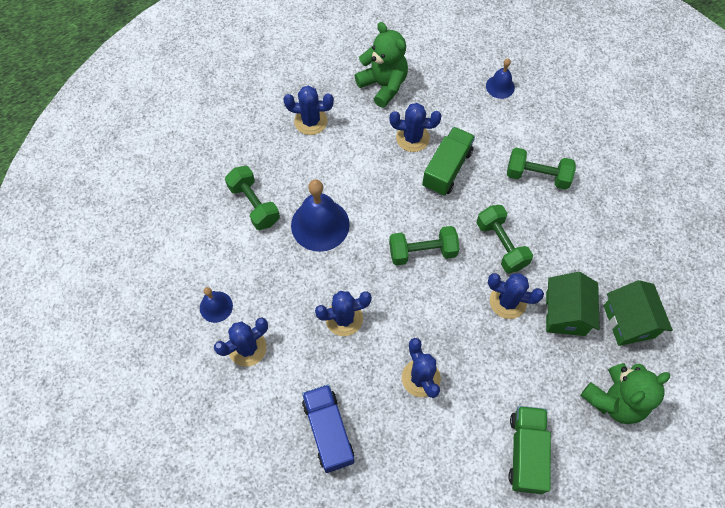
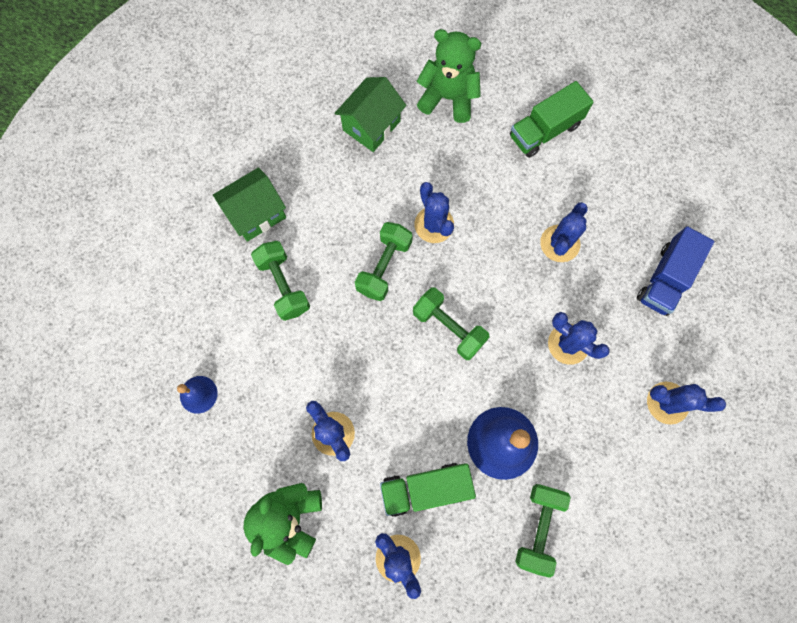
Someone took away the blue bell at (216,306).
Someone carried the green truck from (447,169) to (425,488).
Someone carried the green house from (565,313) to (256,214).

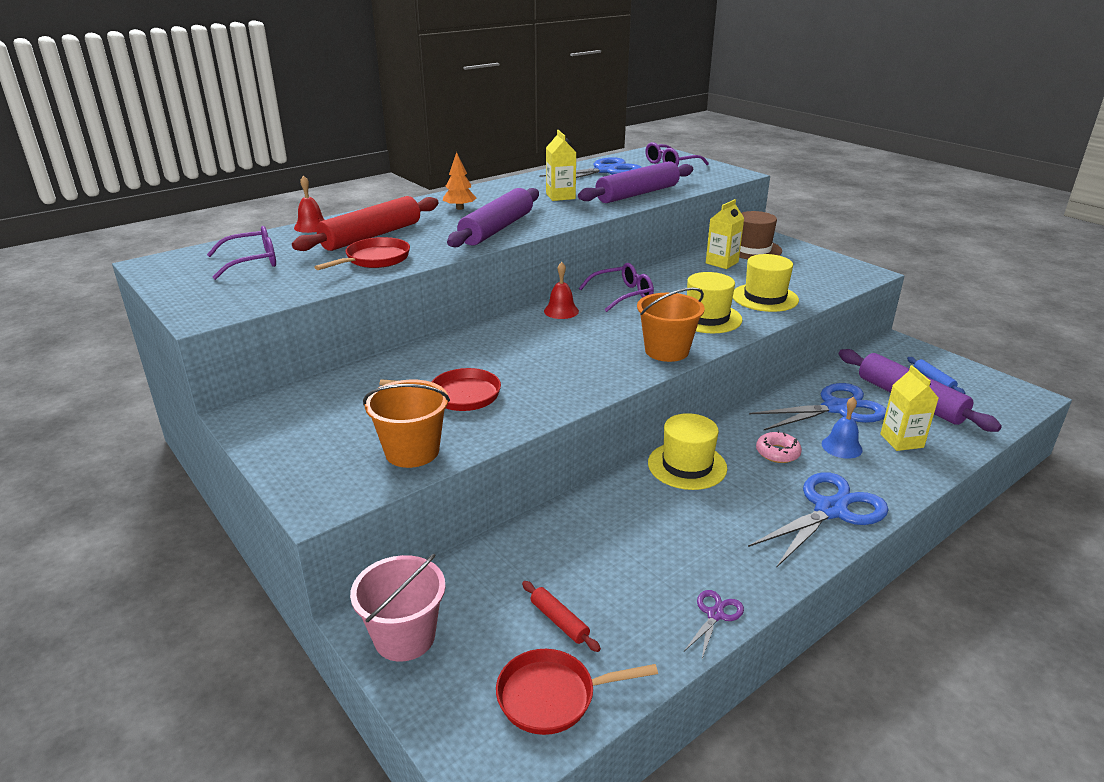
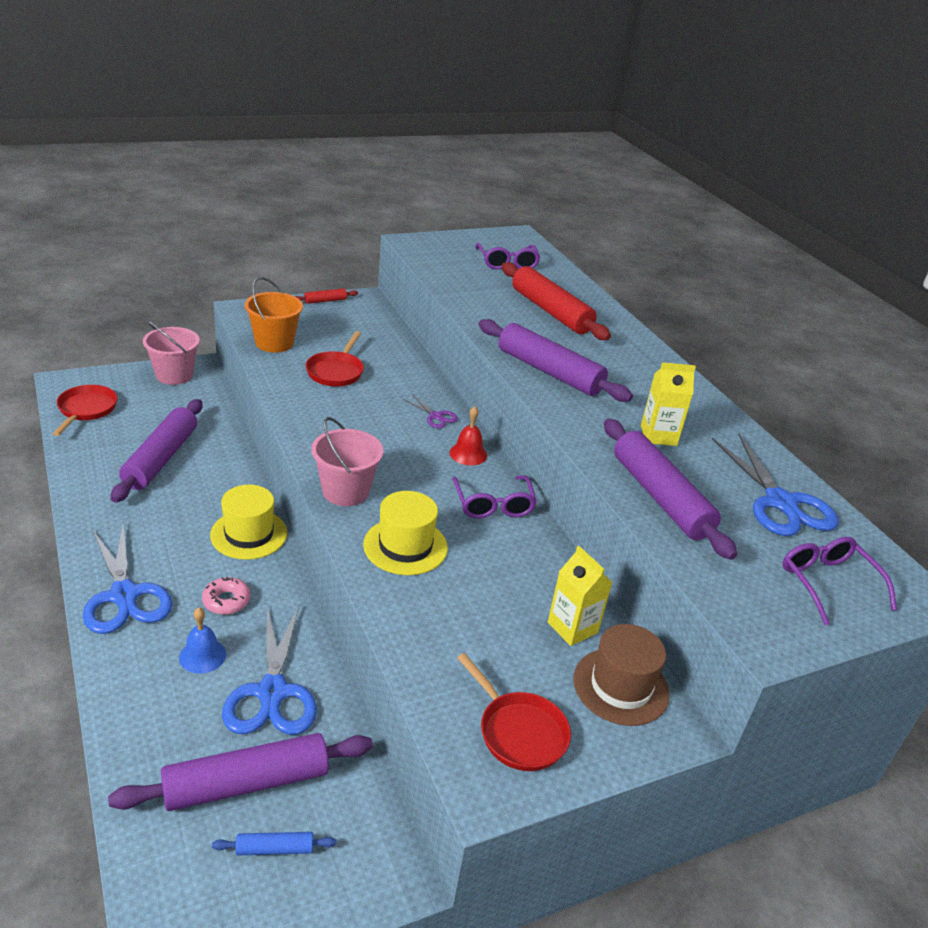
Someone took away the red bell at (311,226).
Someone took away the orange tree at (460,208).
Someone took away the yellow hat at (764,298).
Someone took away the yellow carton at (901,441).
Someone put down the purple rolling pin at (161,458).
Someone carried the red pan from (375,259) to (519,732).
Someone carried the red rolling pin from (559,621) to (325,301).
Someone carried the purple scissors from (715,615) to (436,416).
Someone repainted the orange bucket at (666,351), which became the pink bucket at (345,491).

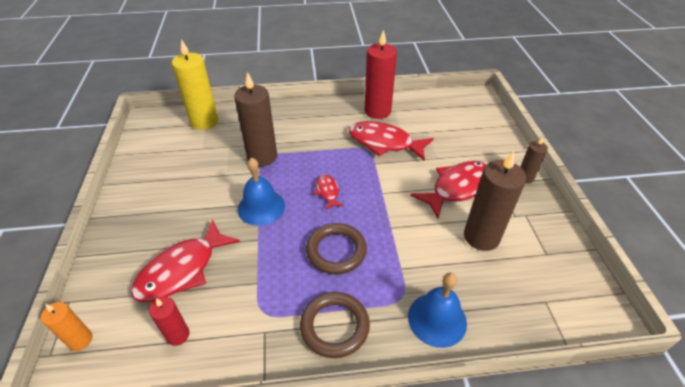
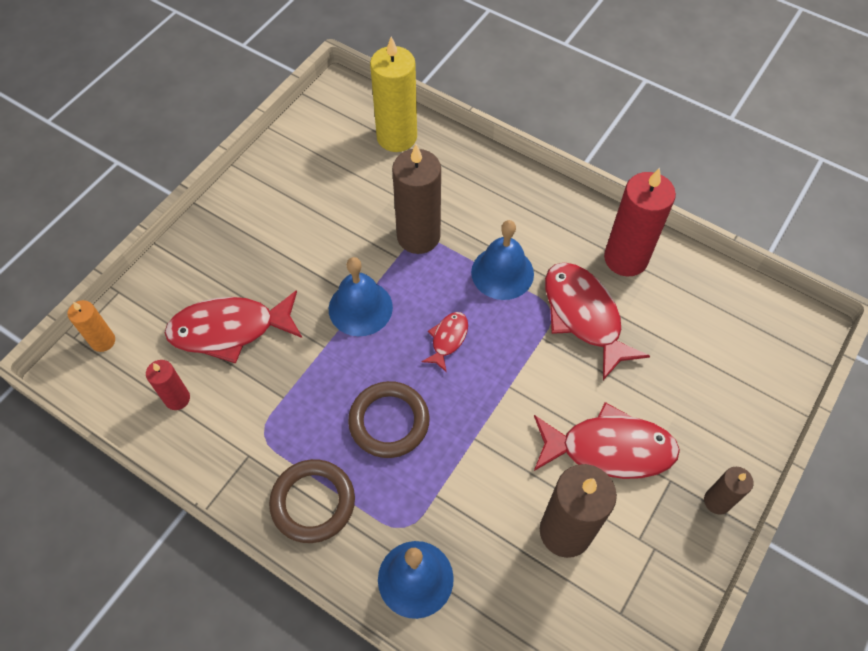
Someone put down the blue bell at (502,272).

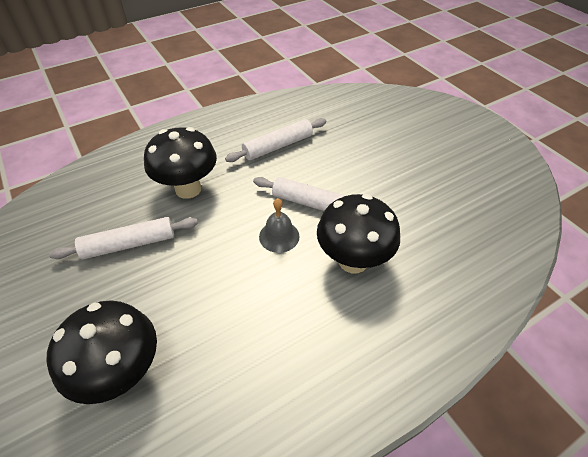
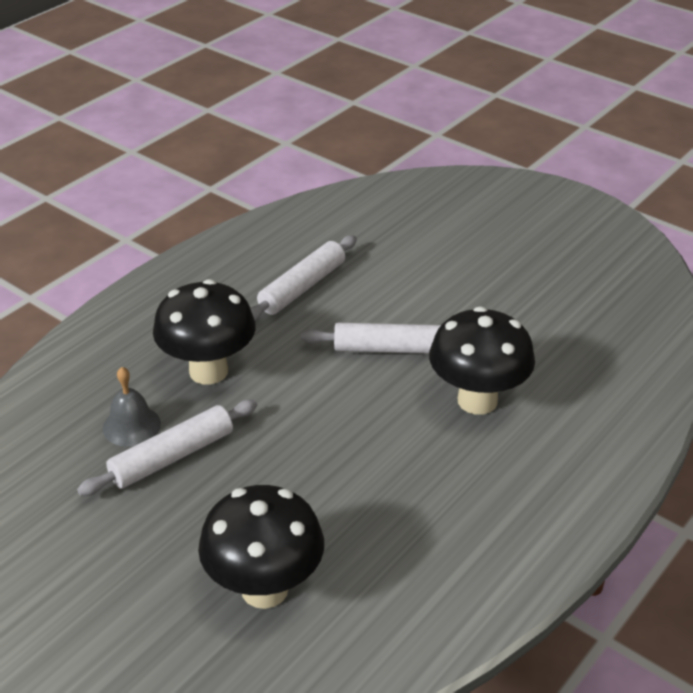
Someone carried the grey bell from (279,236) to (131,426).

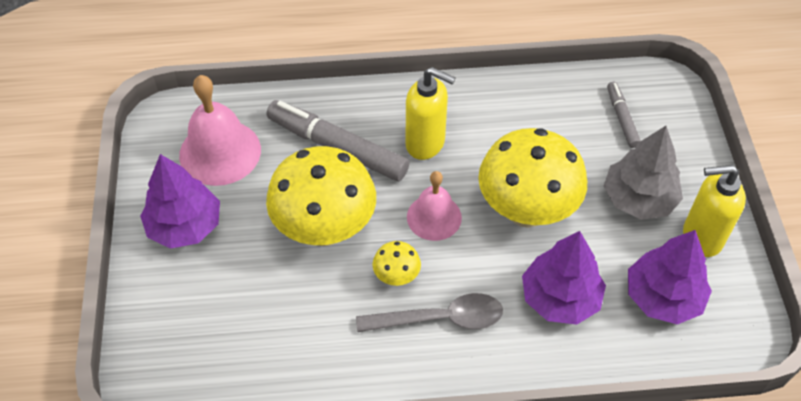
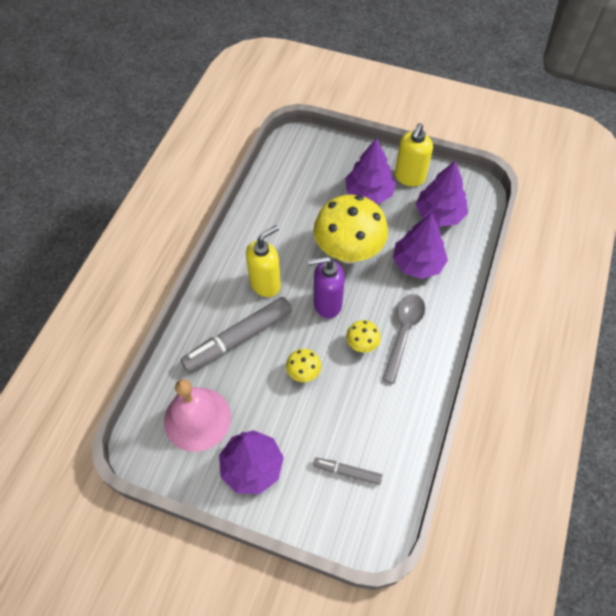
Someone carried the grey marker from (622,118) to (347,472).
Someone swapped the pink bell at (434,217) for the purple soap dispenser at (327,304).
Someone repainted the grey tree at (638,199), which became the purple tree at (369,193).
Someone scaled the yellow mushroom at (325,229) by 0.44.

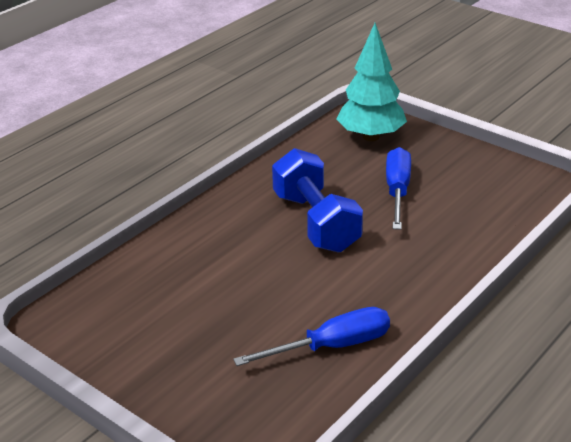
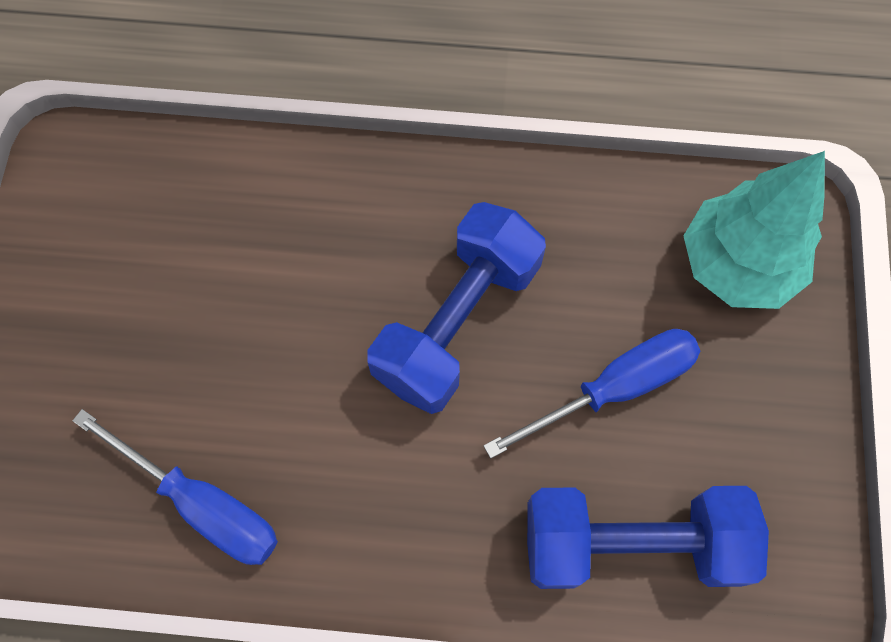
Someone put down the blue dumbbell at (632,543).

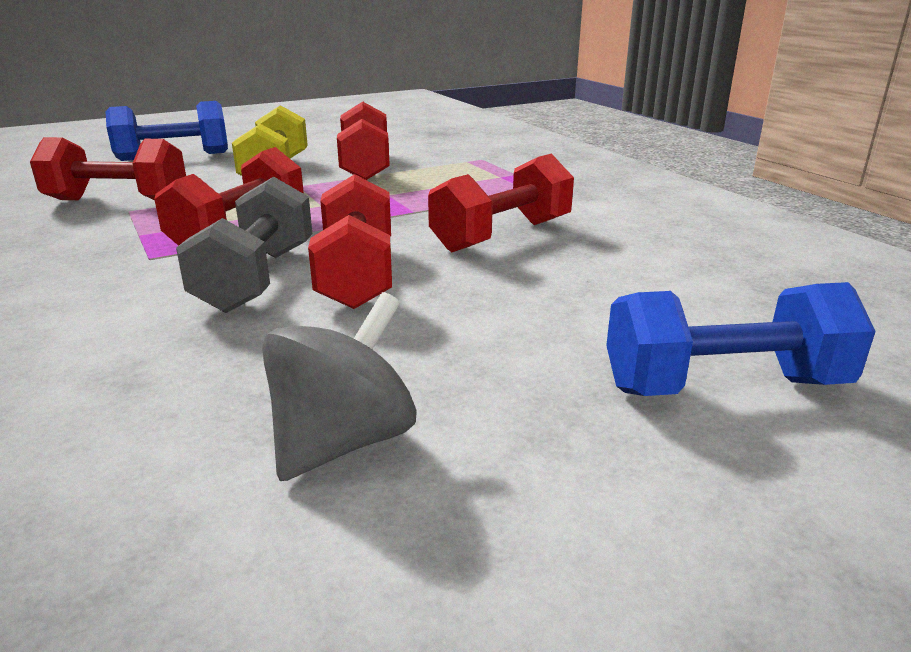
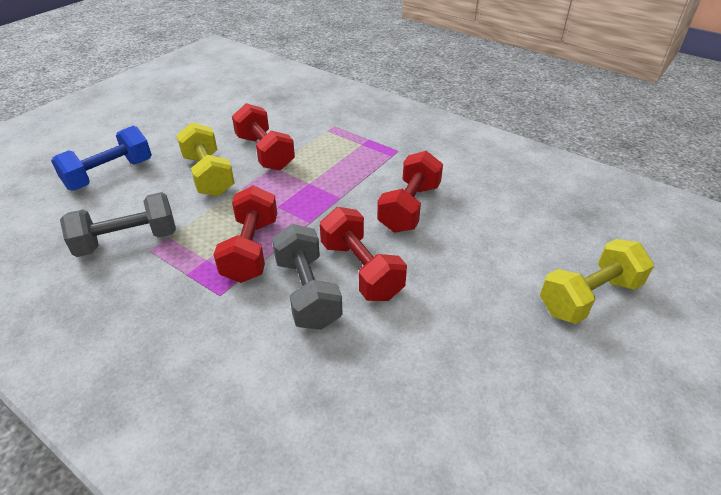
Someone took away the grey spinning top at (343,442).
Someone repainted the red dumbbell at (117,201), which became the grey dumbbell at (127,241).
Someone repainted the blue dumbbell at (723,386), which became the yellow dumbbell at (589,297).

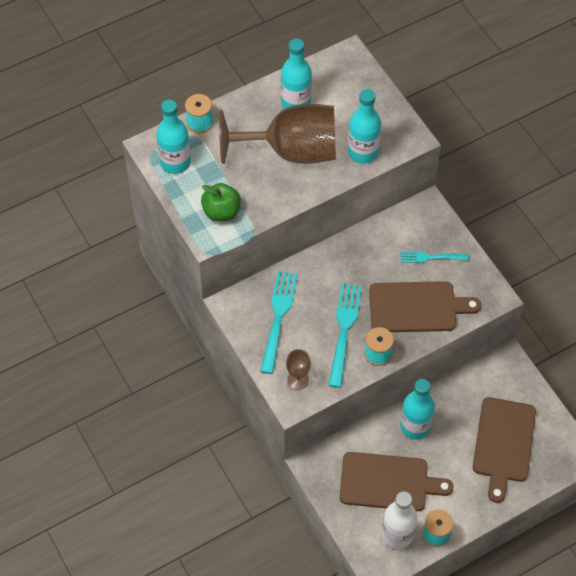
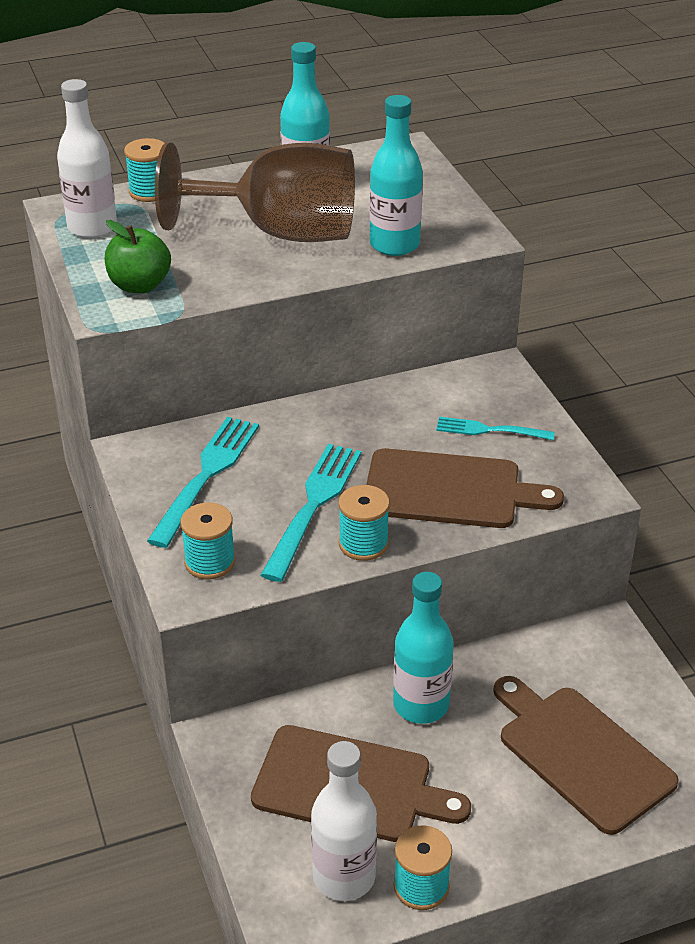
Someone swapped the brown goblet at (298,380) for the turquoise spool at (210,562).
Someone repainted the turquoise bottle at (175,162), which became the white bottle at (92,227).
Someone rotated the brown cutting board at (503,444) by 120 degrees clockwise.

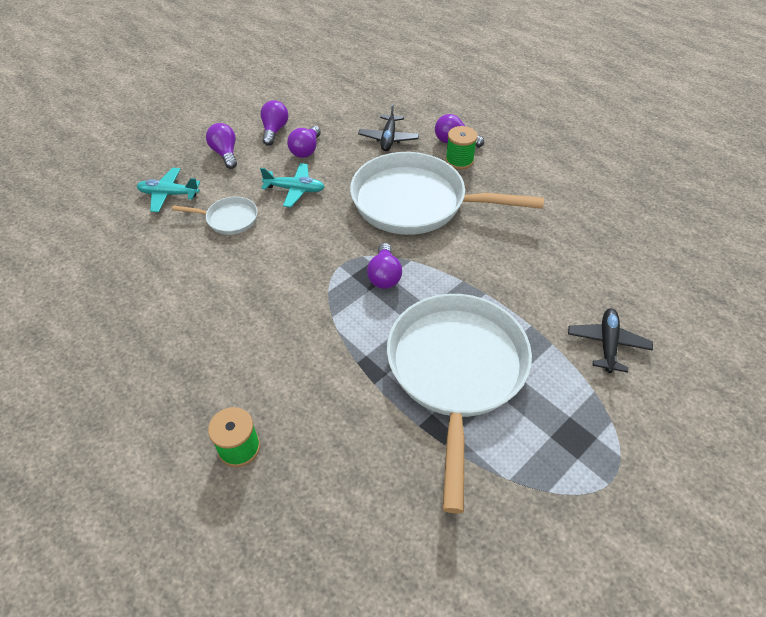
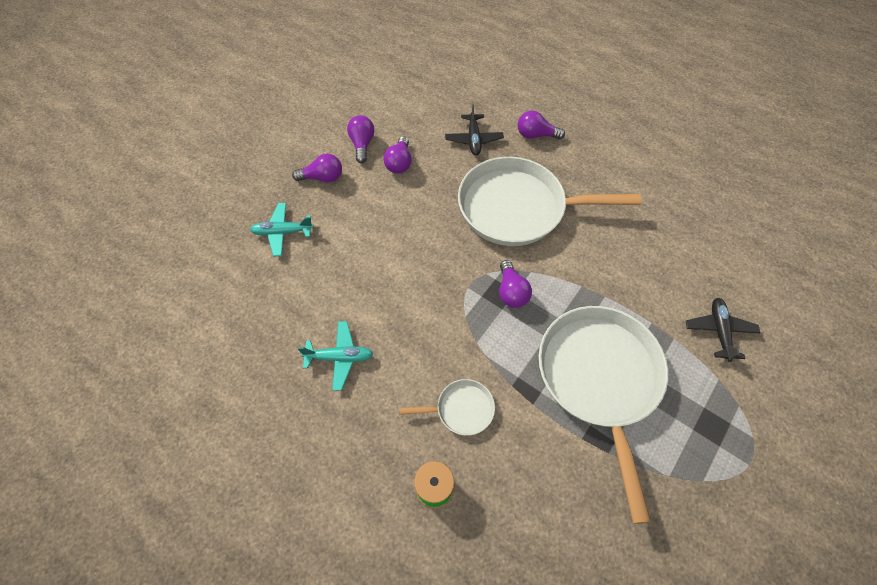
Someone took away the green spool at (459,160).
Someone carried the white pan from (229,219) to (461,409).
Someone carried the turquoise plane from (295,190) to (339,357).
Someone rotated the purple light bulb at (225,154) by 120 degrees clockwise.

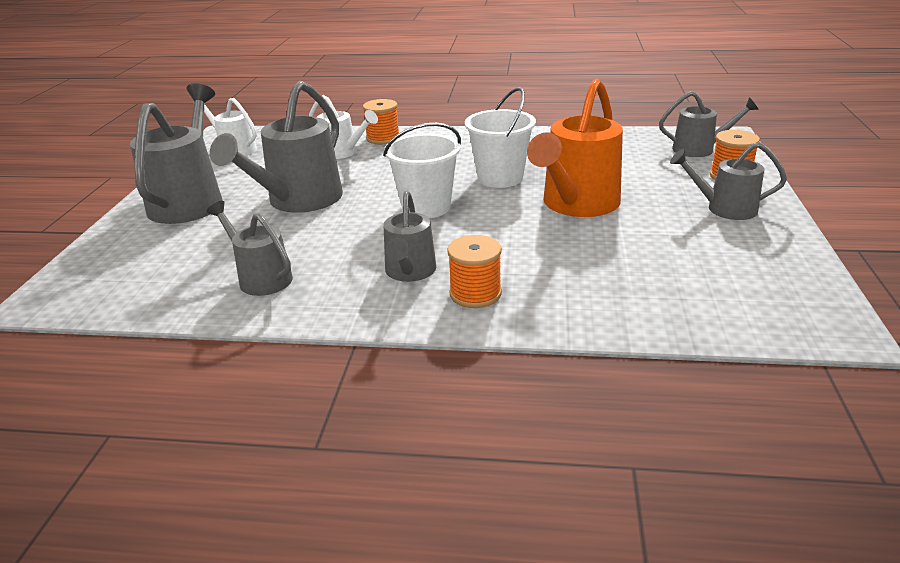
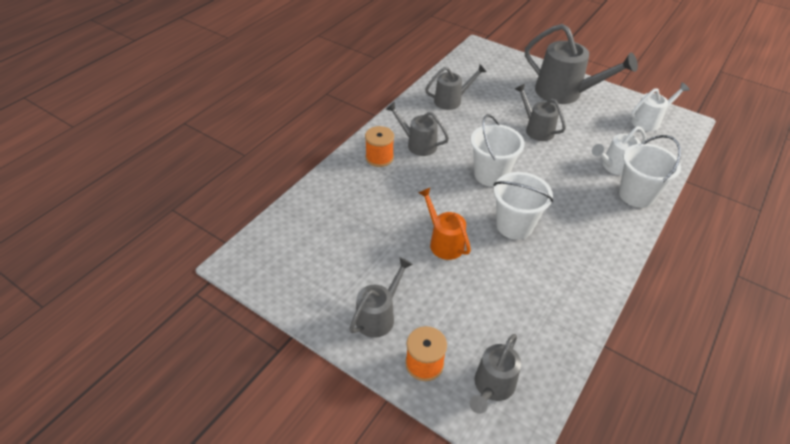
Someone swapped the orange spool at (383,138) for the white bucket at (636,195).
Someone scaled the grey watering can at (298,201) by 0.58.
Someone scaled the orange watering can at (576,205) by 0.58.

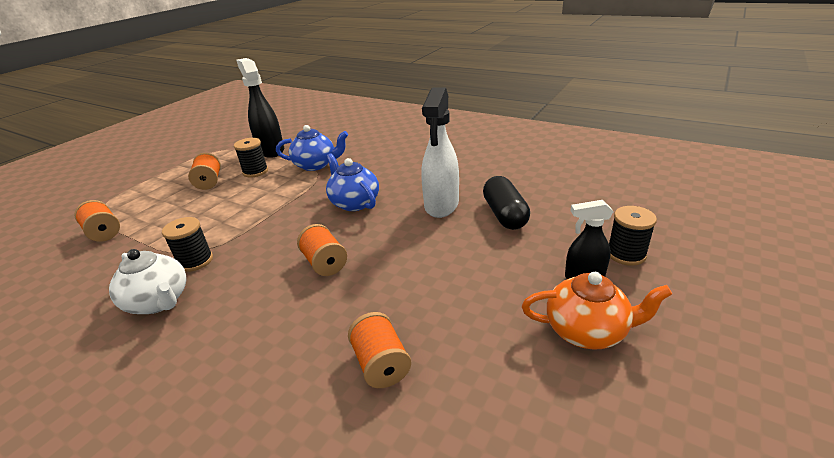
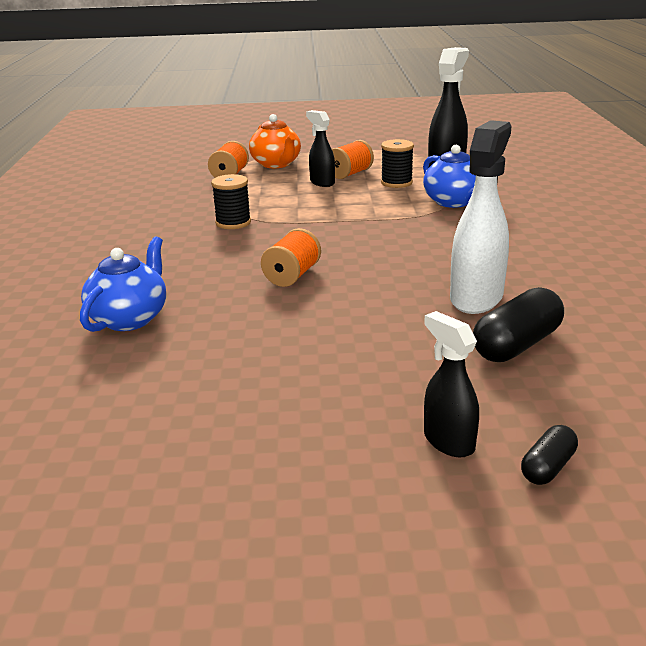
Someone took away the white teapot at (159,301).
Someone took away the orange spool at (381,364).
Someone put down the black spray bottle at (322,182).
Someone carried the blue teapot from (354,203) to (130,318).
Someone carried the orange teapot from (587,331) to (276,164).
Someone swapped the black spool at (626,254) for the black capsule at (548,467).
Someone rotated the white spray bottle at (441,205) by 135 degrees clockwise.

